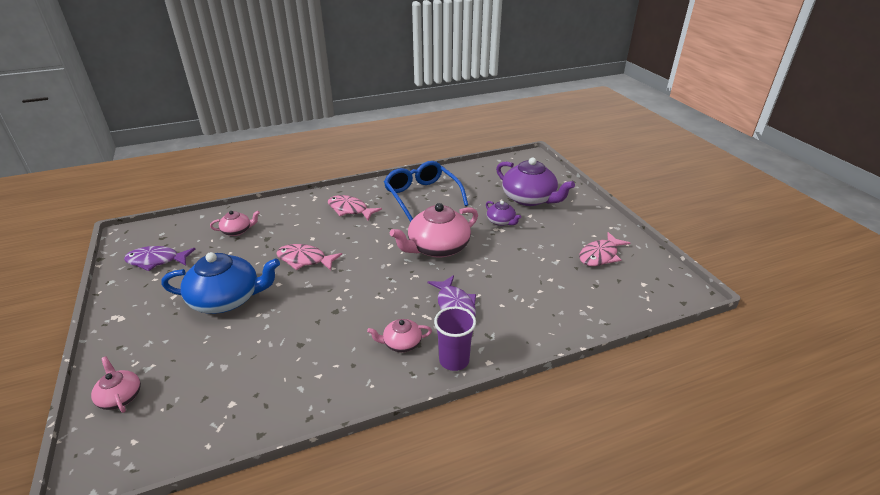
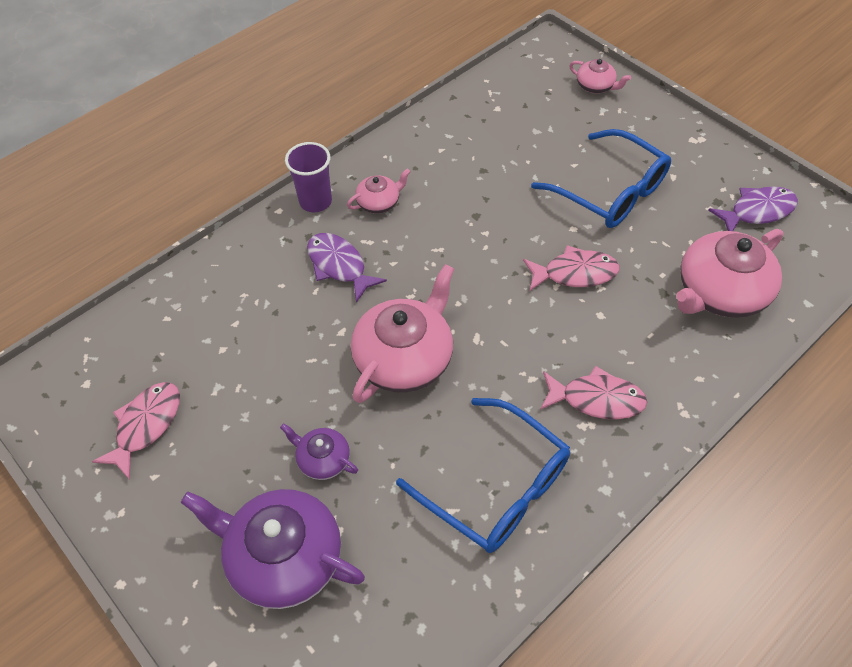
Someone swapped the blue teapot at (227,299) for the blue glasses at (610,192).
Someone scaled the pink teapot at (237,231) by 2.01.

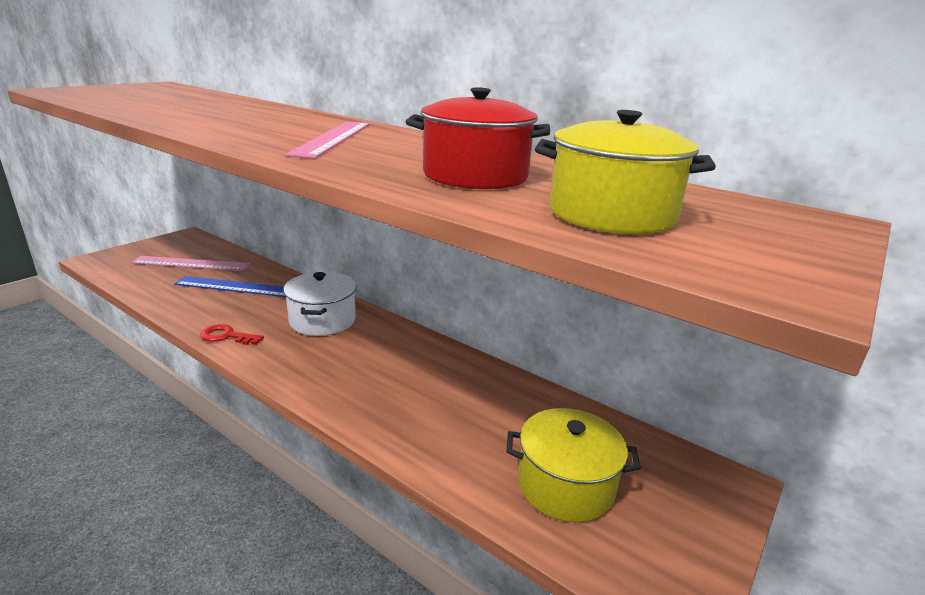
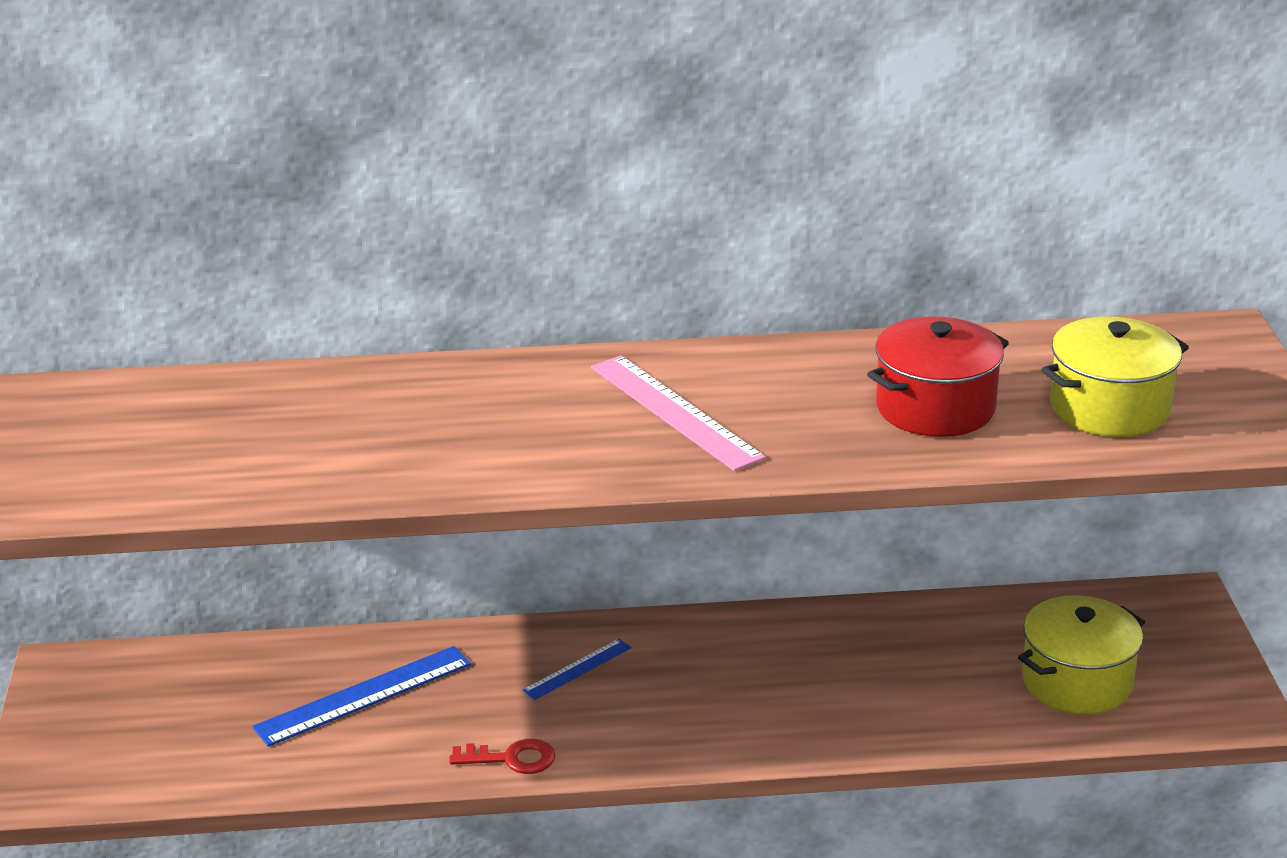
Someone took away the pink ruler at (191,263).
Someone swapped the white pot at (322,320) for the blue ruler at (577,669).
Someone rotated the red key at (227,336) by 150 degrees counterclockwise.

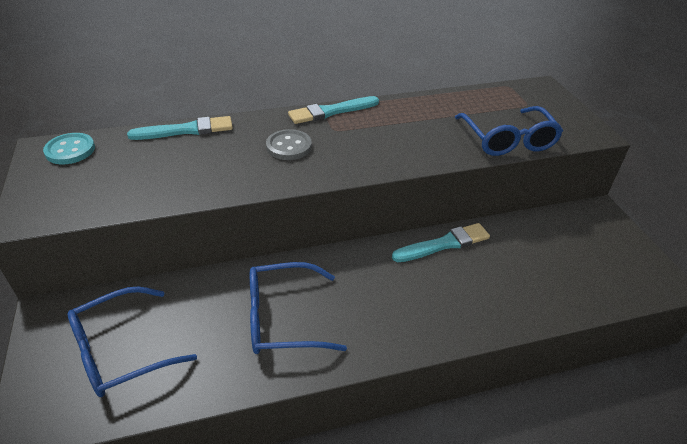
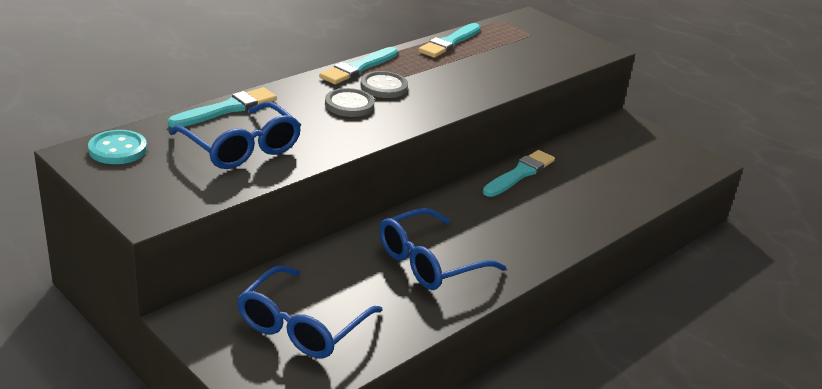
Someone put down the grey button at (384,87).
Someone put down the turquoise brush at (450,42).
Someone carried the blue glasses from (508,140) to (241,148).

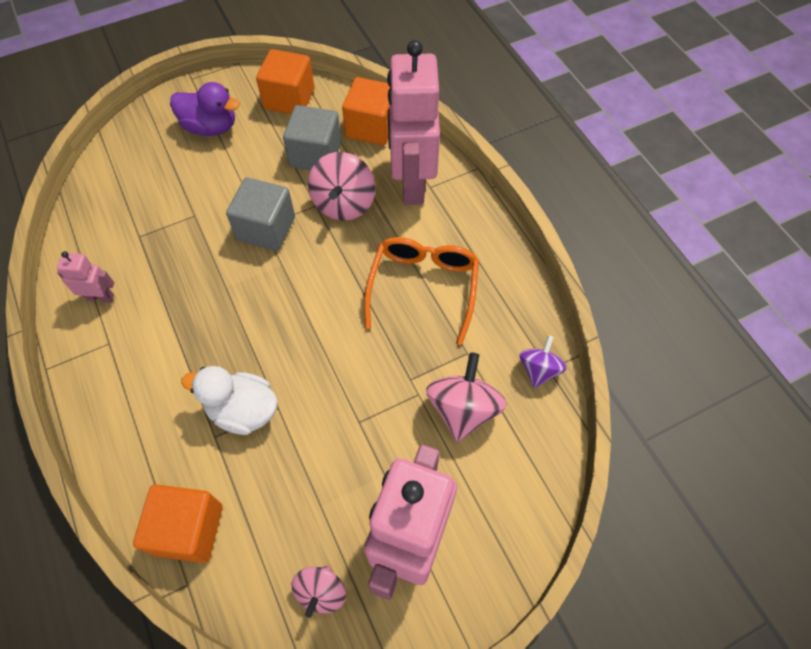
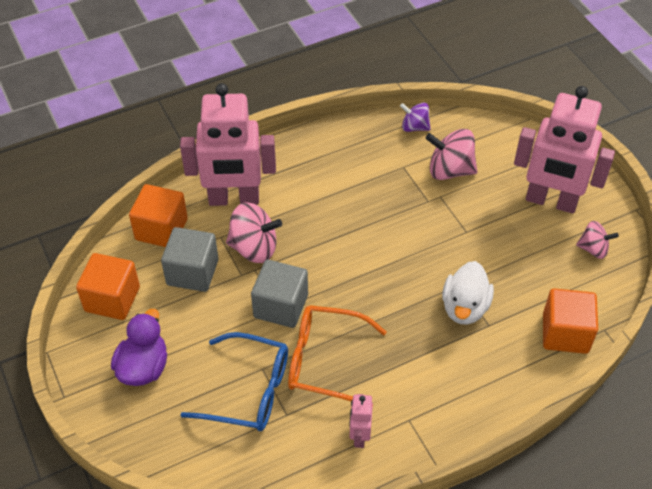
Someone put down the blue glasses at (248,391).
Someone carried the orange glasses from (423,287) to (325,361).

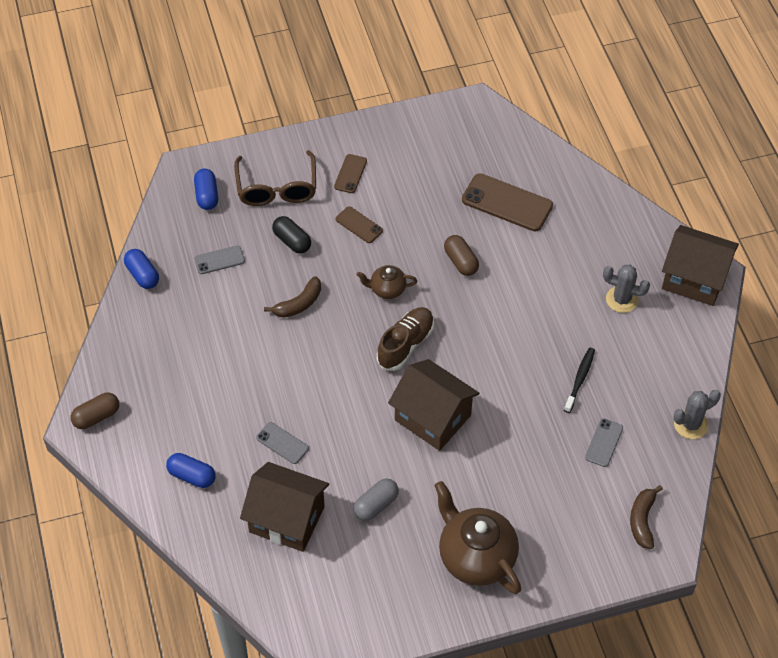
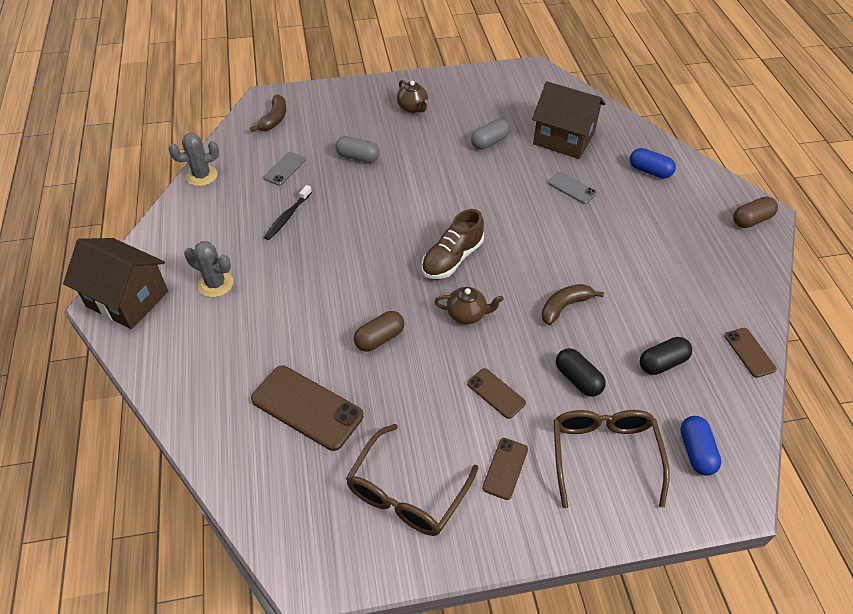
Someone took away the brown house at (433,418).
Someone put down the grey capsule at (358,157).
Someone put down the brown glasses at (406,493).
Someone swapped the blue capsule at (142,275) for the brown phone at (749,352).
Someone swapped the grey phone at (219,260) for the black capsule at (662,363).
Someone rotated the brown capsule at (461,261) by 75 degrees clockwise.
Someone scaled the brown teapot at (475,556) by 0.51.

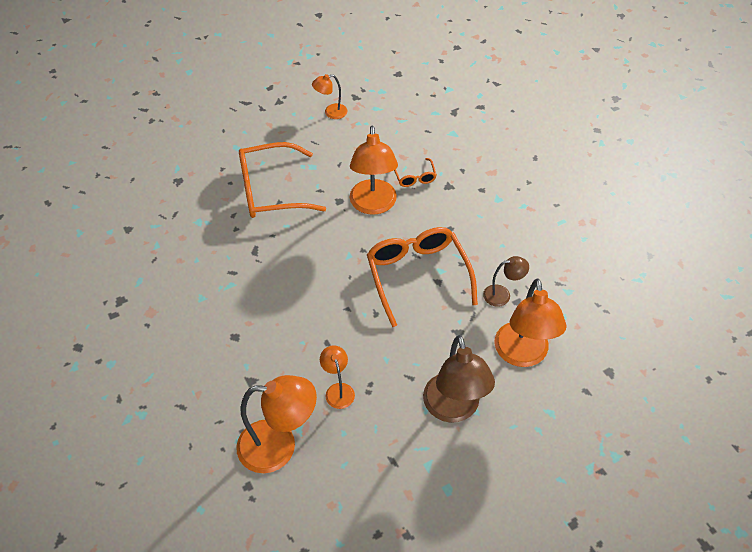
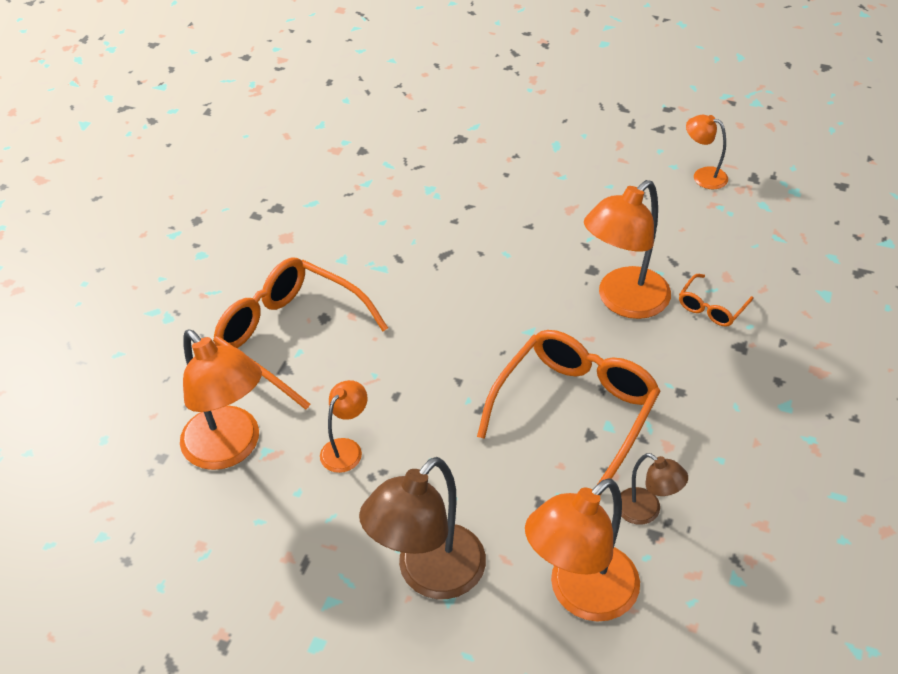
Someone carried the orange glasses from (271,190) to (290,336).

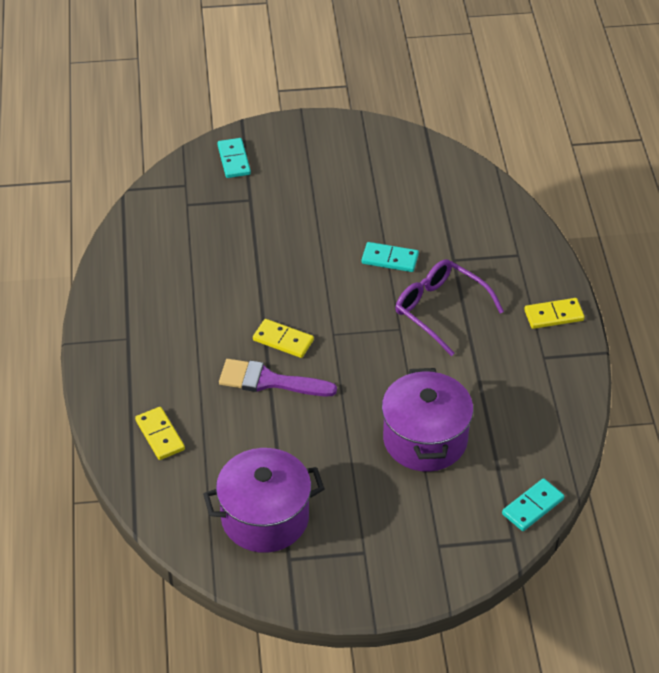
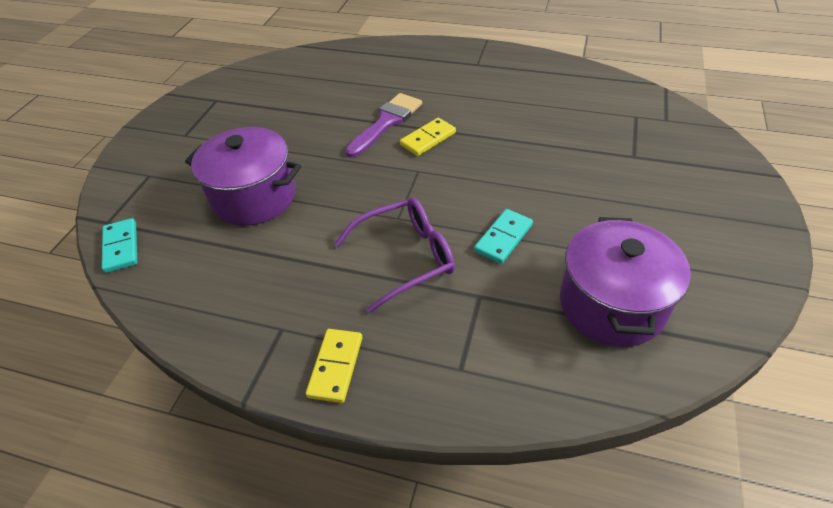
Someone took away the yellow domino at (160,435).
Someone took away the turquoise domino at (233,160).
Someone carried the purple pot from (265,518) to (611,304).

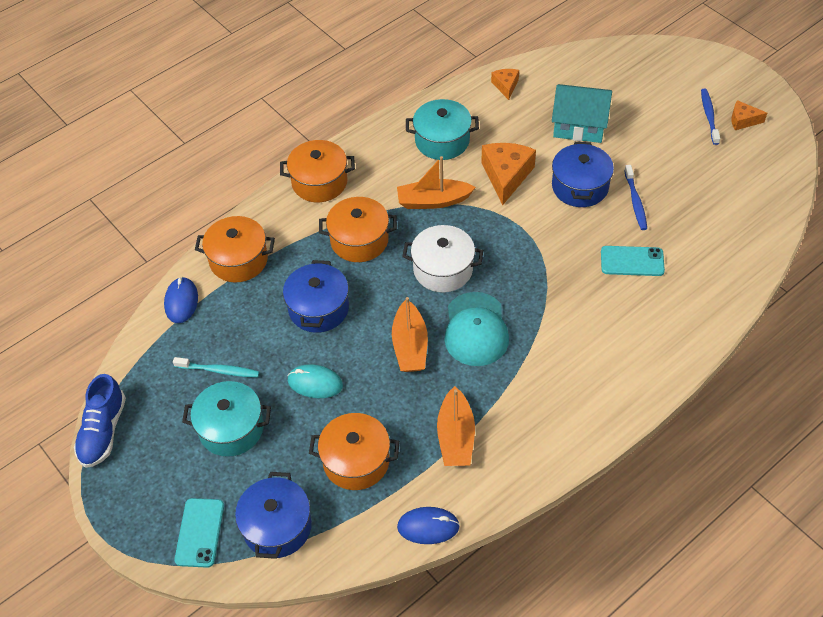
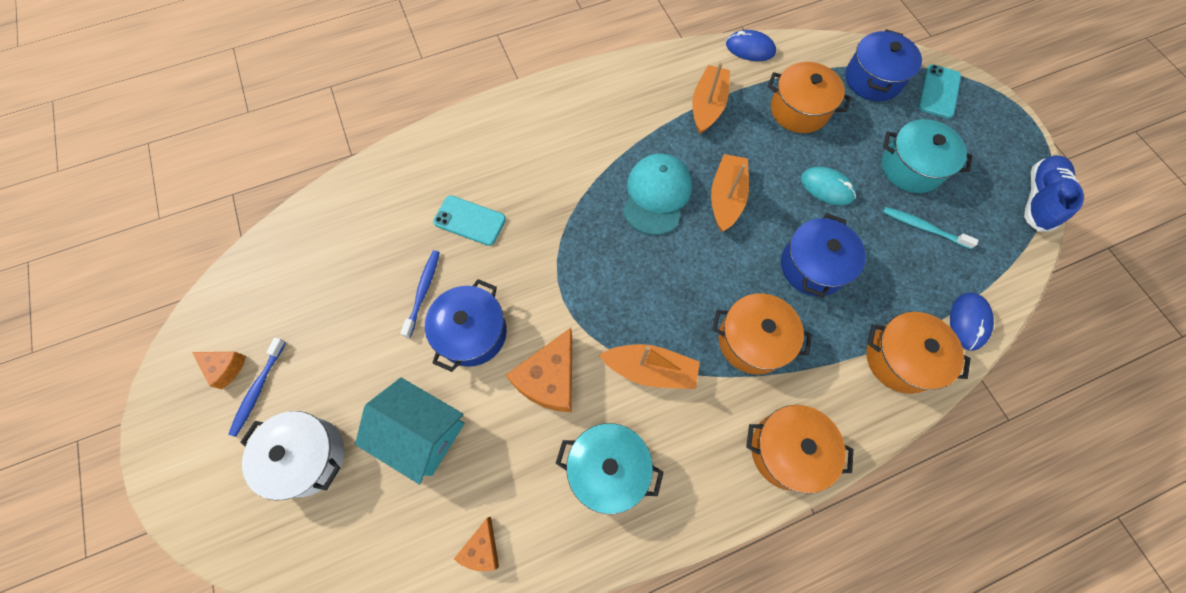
Someone carried the white pot from (443,269) to (308,456).

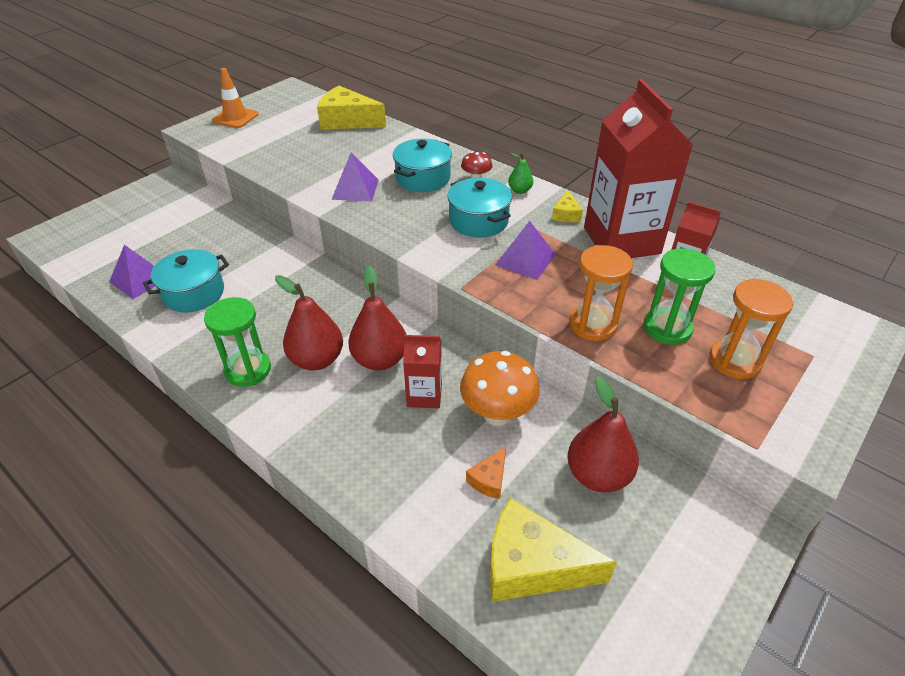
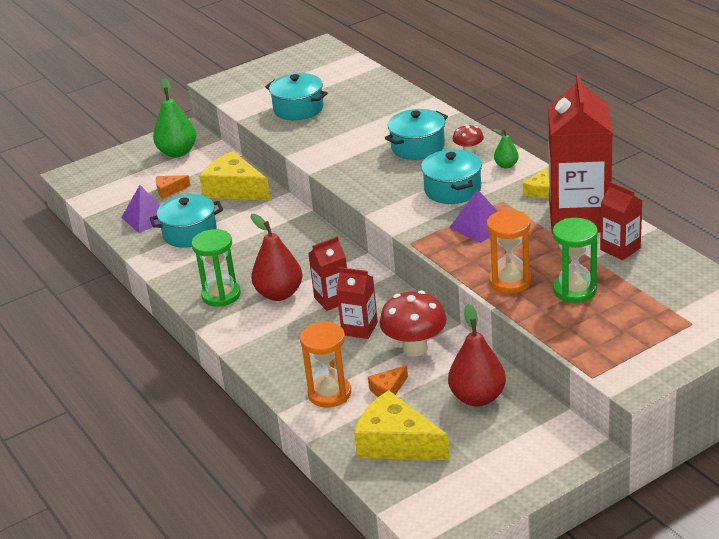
Someone took away the orange traffic cone at (235,118).
Someone took away the purple pyramid at (355,189).
Someone put down the green pear at (177,152).
Someone put down the orange cheese at (169,190).
Someone put down the turquoise pot at (298,109).
Someone carried the yellow cheese from (347,121) to (235,189).
Someone carried the orange hourglass from (734,361) to (329,393).
Someone swapped the red pear at (380,360) for the red carton at (332,299).
Someone repainted the orange mushroom at (497,414), which became the red mushroom at (415,348).

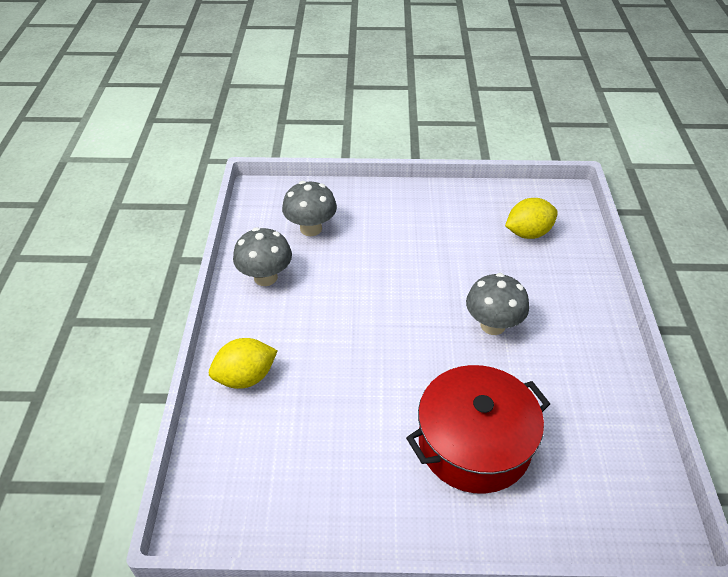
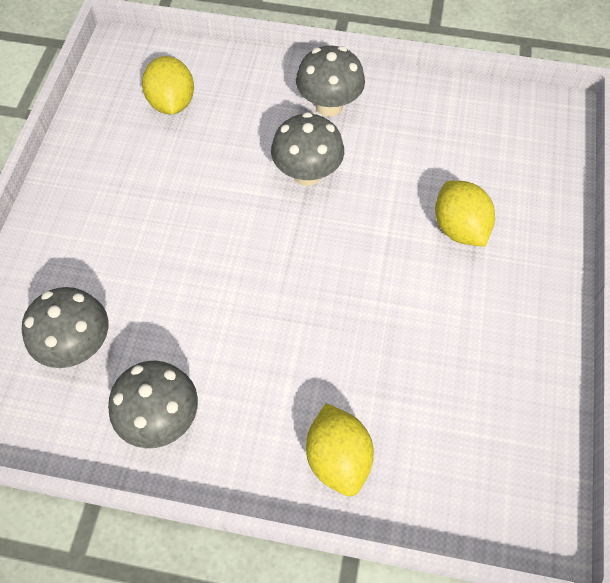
Someone put down the grey mushroom at (329,105).
Someone swapped the red pot at (474,443) for the yellow lemon at (459,228).

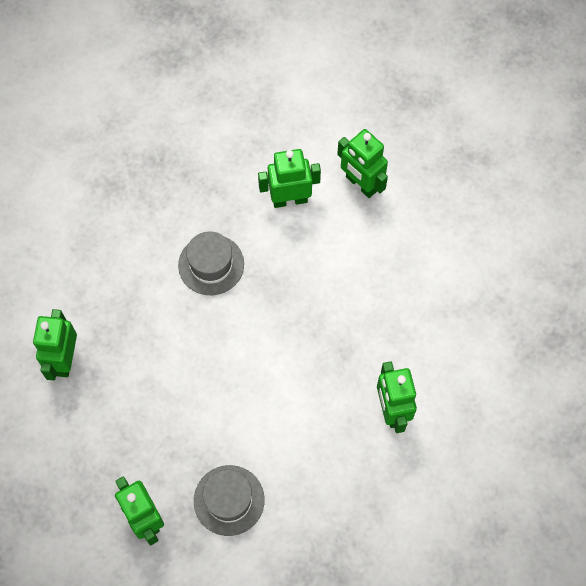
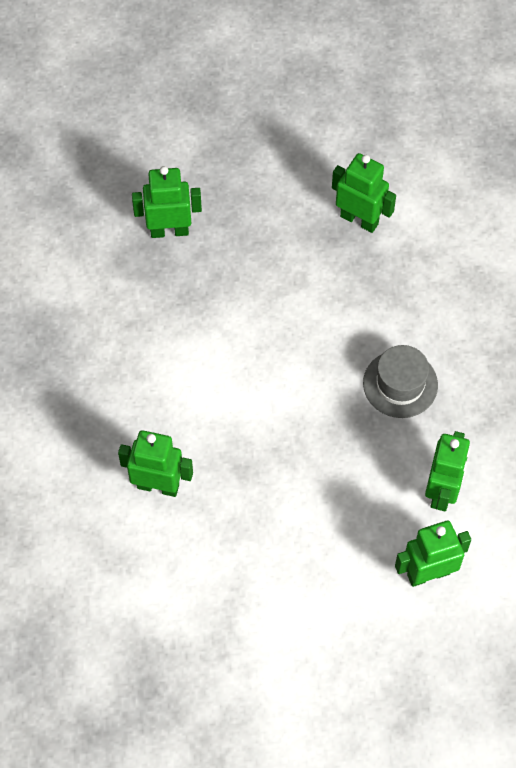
Someone took away the grey hat at (229,500).

